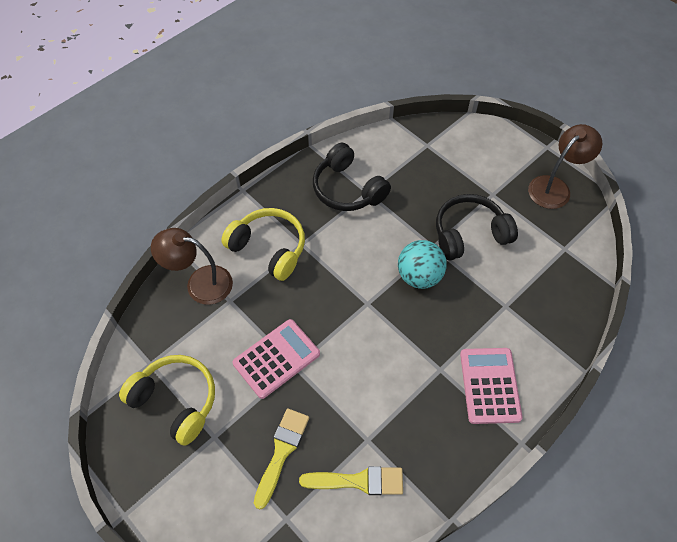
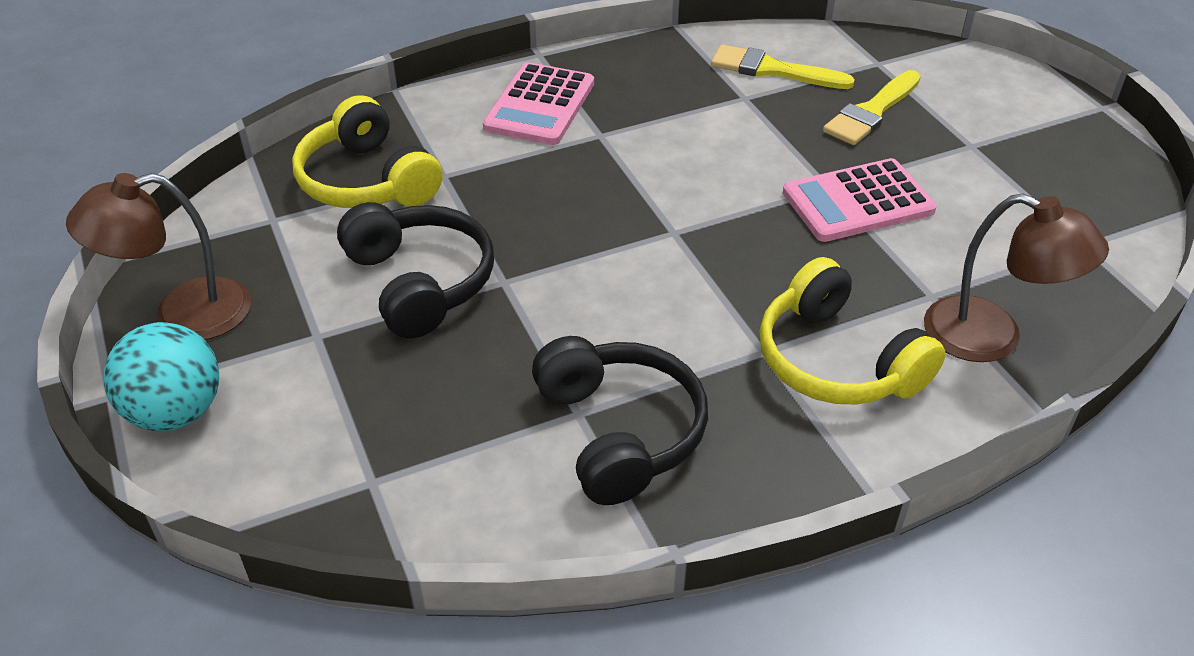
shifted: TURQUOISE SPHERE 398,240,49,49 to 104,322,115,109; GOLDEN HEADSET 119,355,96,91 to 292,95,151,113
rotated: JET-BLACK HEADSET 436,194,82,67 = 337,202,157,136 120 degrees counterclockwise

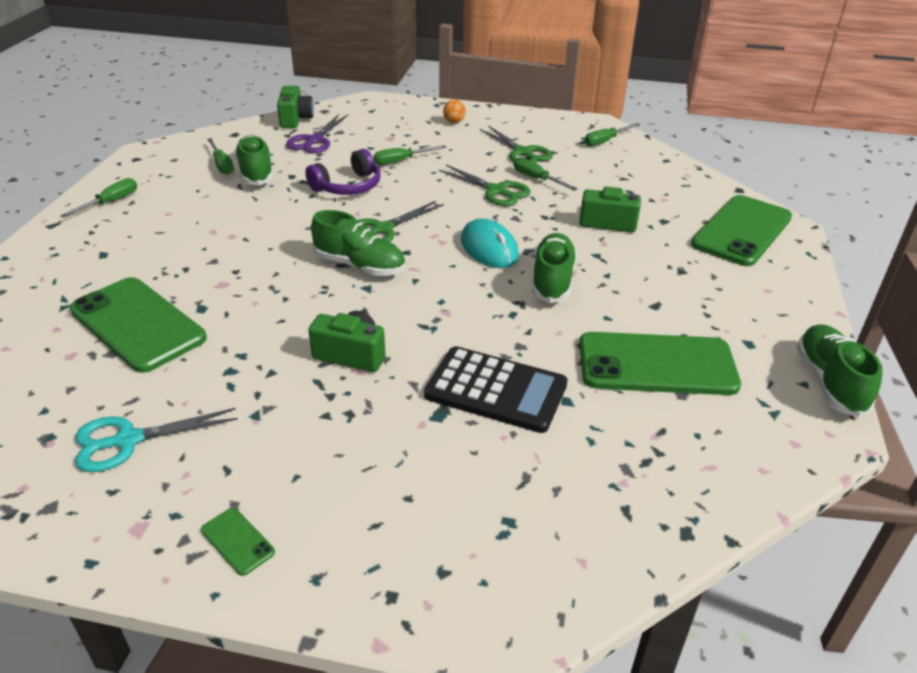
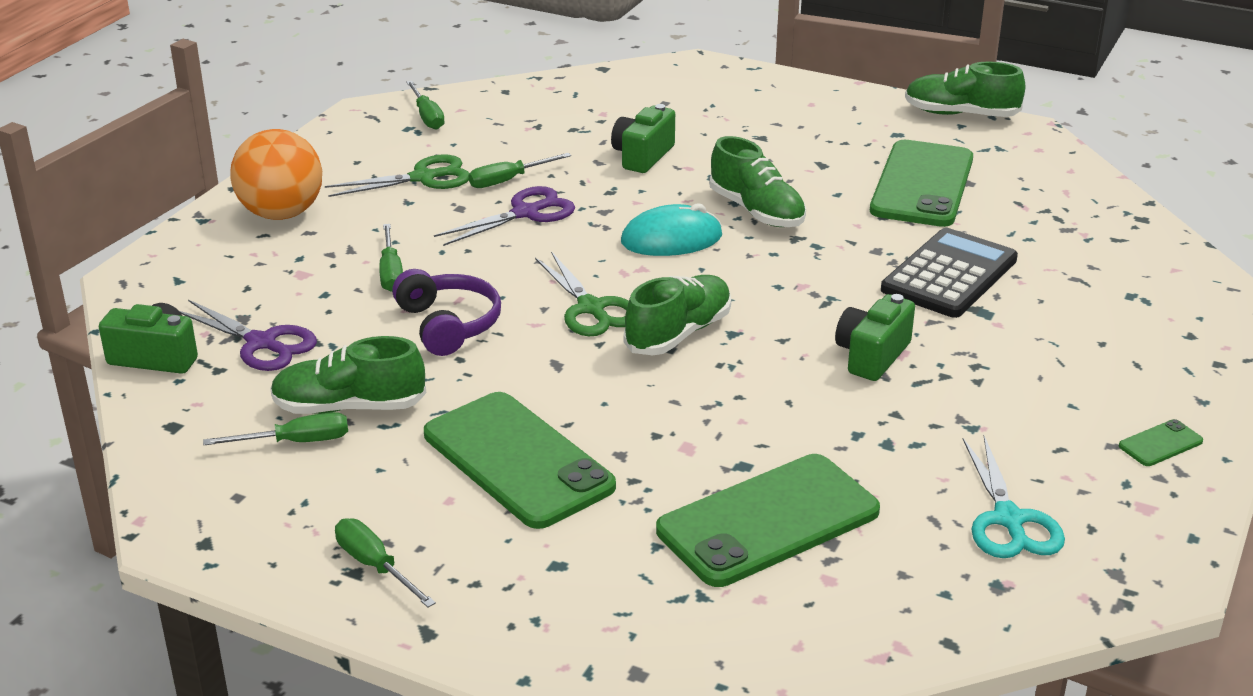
shifted: LEAF-GREEN MOBILE PHONE 691,195,101,71 to 424,392,192,137
repainted: LEAF-GREEN PAIR OF SCISSORS 439,165,92,41 to ROYAL PURPLE PAIR OF SCISSORS 434,186,141,60
rotated: LEAF-GREEN LACE-UP SHOE 532,233,45,70 = 709,136,97,91 150 degrees counterclockwise
scaled: ORANGE-COLOURED SPHERE 443,100,23,23 = 230,129,92,91 x2.37

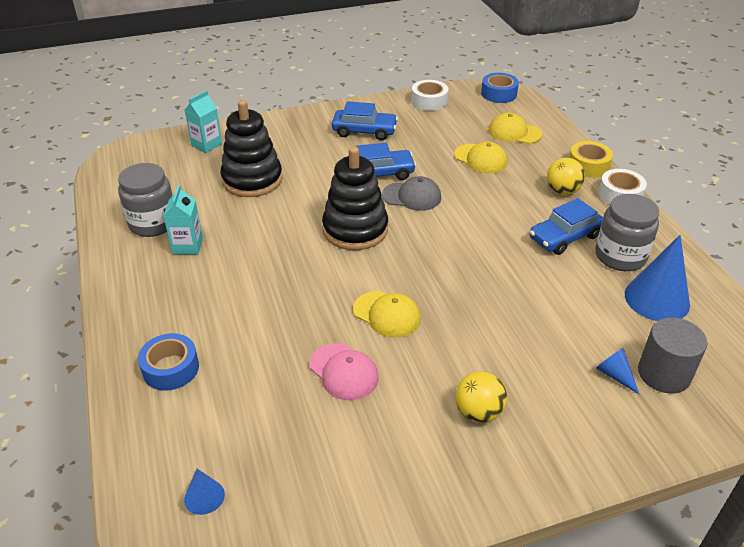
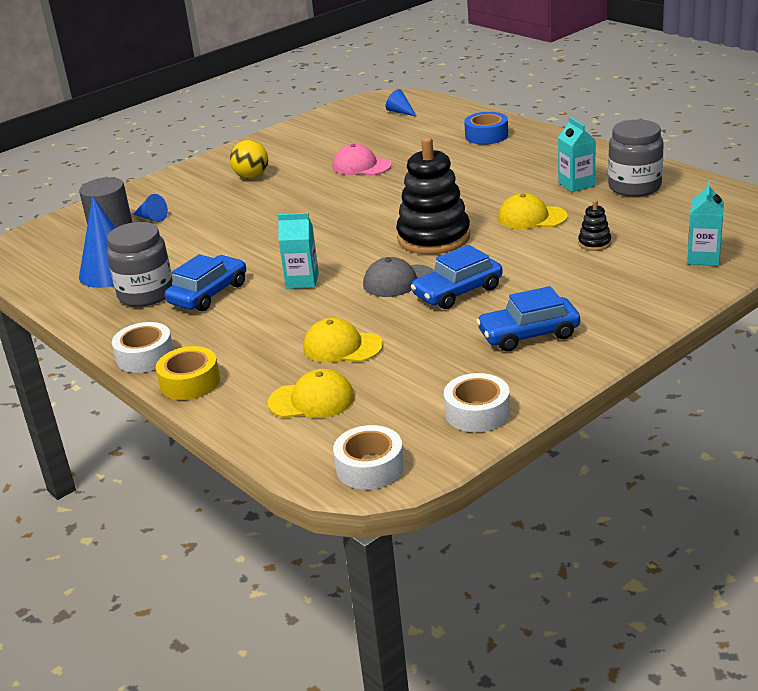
gone: GOLDEN SPHERE 547,158,38,37
new: TURQUOISE MILK CARTON 278,213,41,76
shifted: GOLDEN PEAKED CAP 353,291,68,47 to 498,193,70,36
repainted: BLUE ROLL OF TAPE 481,73,38,30 to PURE WHITE ROLL OF TAPE 333,425,71,65
scaled: JET-BLACK STACKING RINGS 220,100,63,97 = 578,200,33,51 x0.43

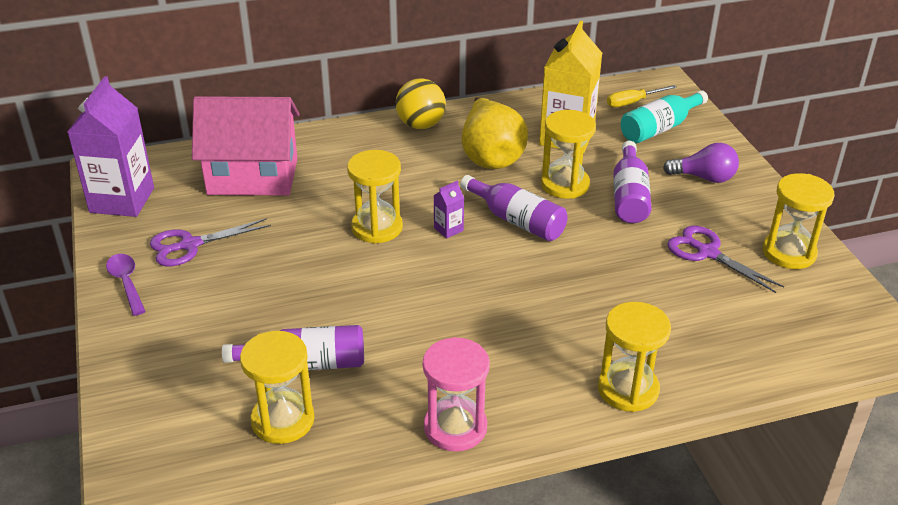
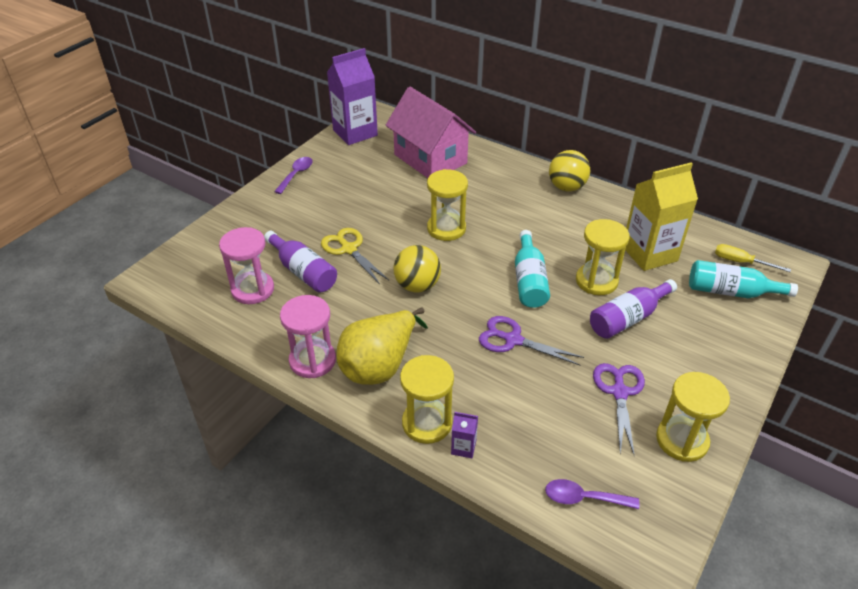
gone: ROYAL PURPLE LIGHTBULB 663,143,76,40
new: GOLDEN PAIR OF SCISSORS 321,228,68,56; GOLDEN SPHERE 393,245,48,48; ROYAL PURPLE TABLESPOON 545,479,94,30
shifted: GOLDEN PEAR FRUIT 461,97,67,72 to 336,308,92,77; ROYAL PURPLE MILK CARTON 434,181,30,57 to 451,412,27,46; ROYAL PURPLE PAIR OF SCISSORS 150,218,121,48 to 479,316,105,50
repainted: GOLDEN SANDGLASS 240,331,75,113 to PINK SANDGLASS 219,227,55,77; ROYAL PURPLE FLASK 460,175,108,66 to TURQUOISE FLASK 515,230,35,78

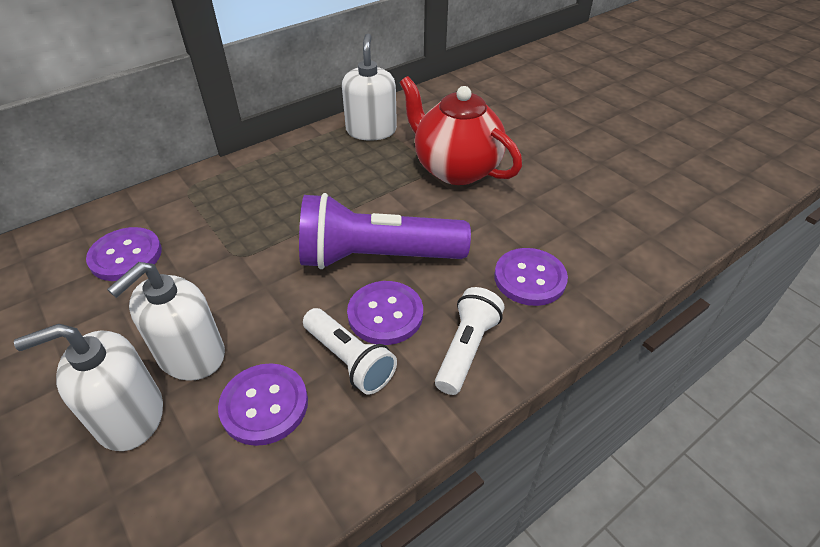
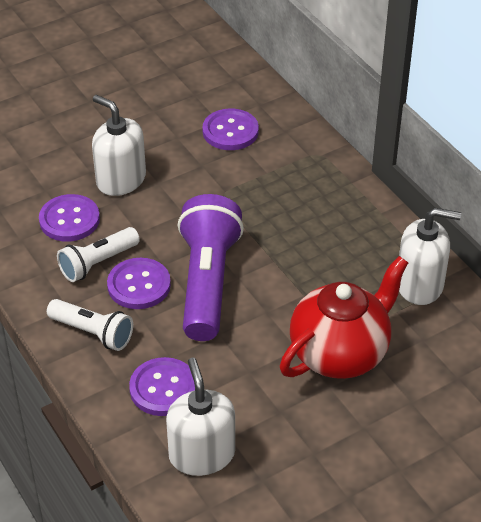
shifted: PURE WHITE PUMP BOTTLE 14,324,149,127 to 166,358,69,118

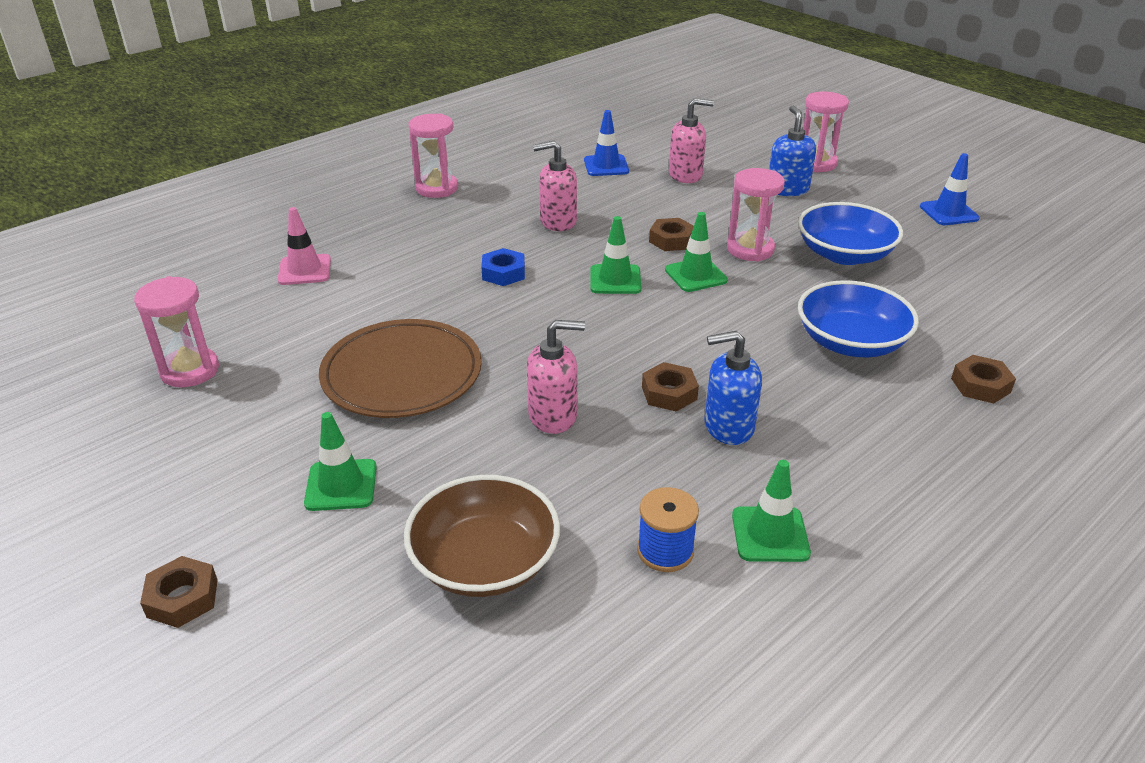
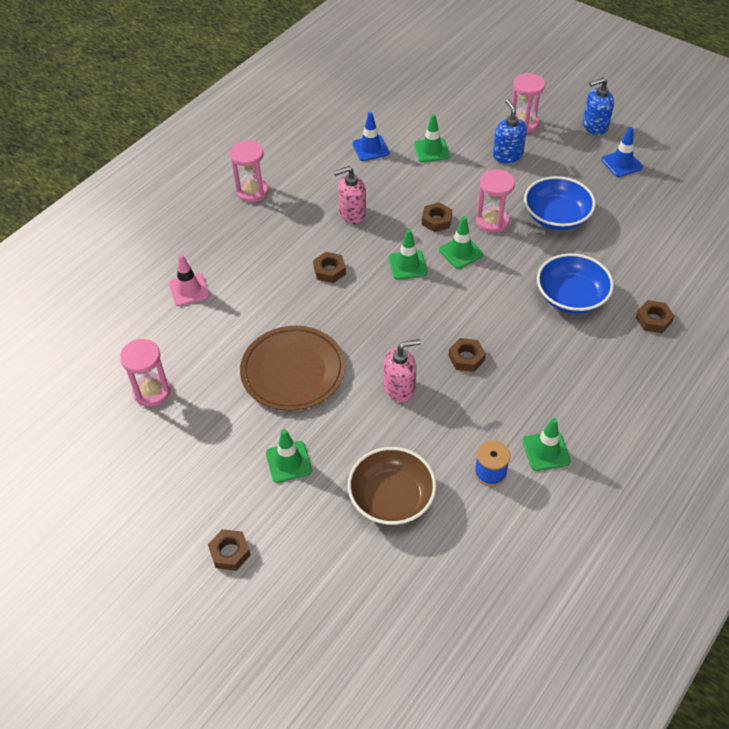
shifted: BLUE PUMP BOTTLE 704,331,58,114 to 583,78,31,57
swapped: PINK PUMP BOTTLE 669,98,45,85 to LEAF-GREEN ROAD CONE 414,114,36,48
repainted: BLUE NUT 481,248,44,38 to BROWN NUT 313,252,33,31

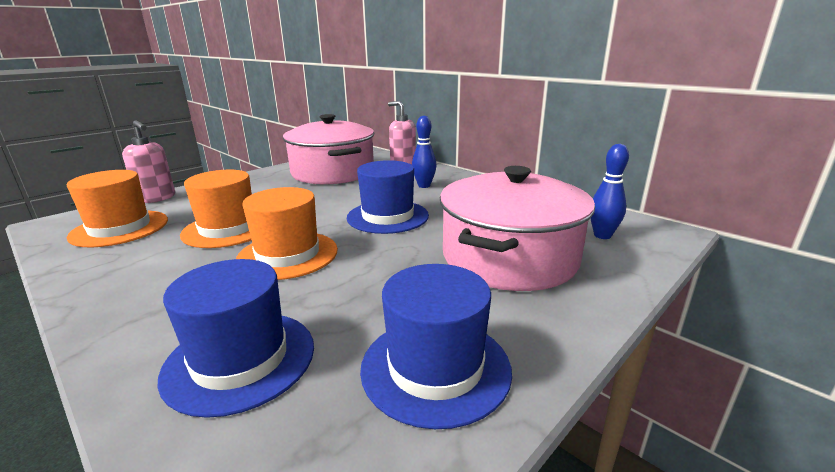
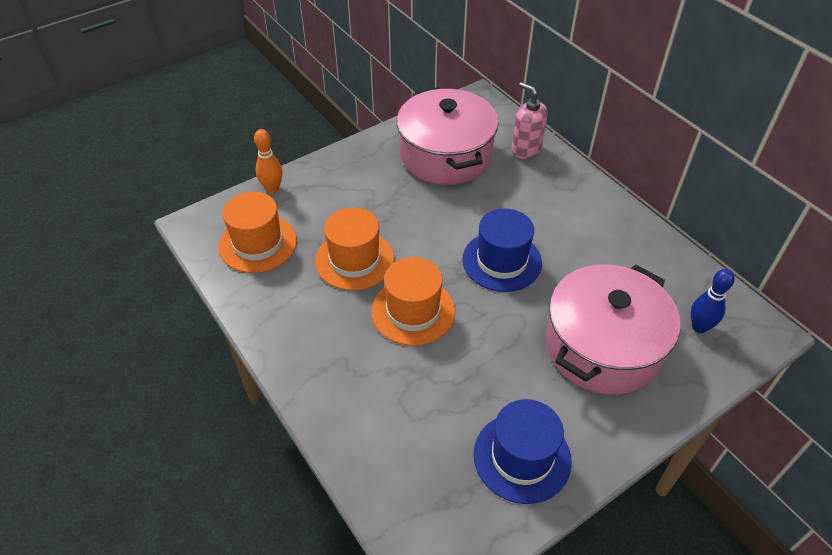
gone: BLUE HAT 157,259,157,159; BLUE SKITTLE 412,116,25,72
swapped: PINK PUMP BOTTLE 122,120,53,83 to ORANGE-COLOURED SKITTLE 254,129,29,64

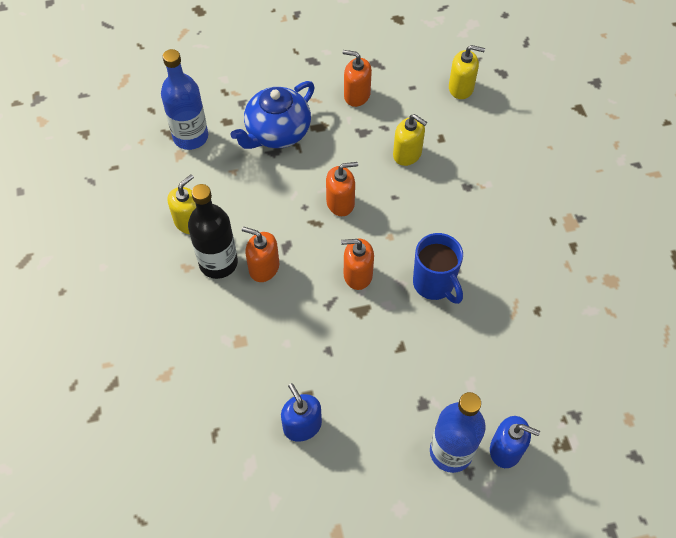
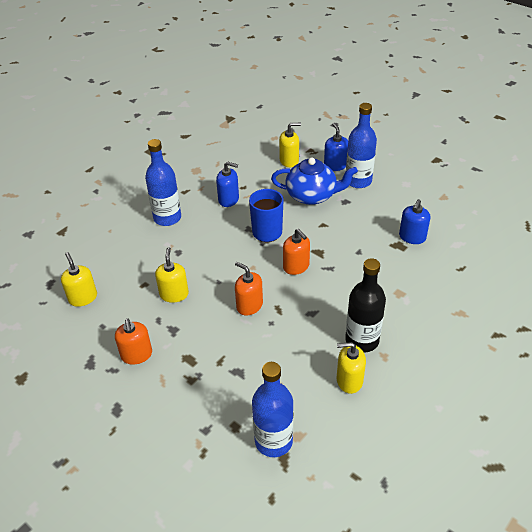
gone: ORANGE-COLOURED PUMP BOTTLE 242,227,37,55
new: BLUE FLASK 145,139,36,87; BLUE PUMP BOTTLE 216,161,23,46; GOLDEN PUMP BOTTLE 279,123,22,44
shifted: BLUE TEAPOT 231,81,84,68 to 271,158,87,47

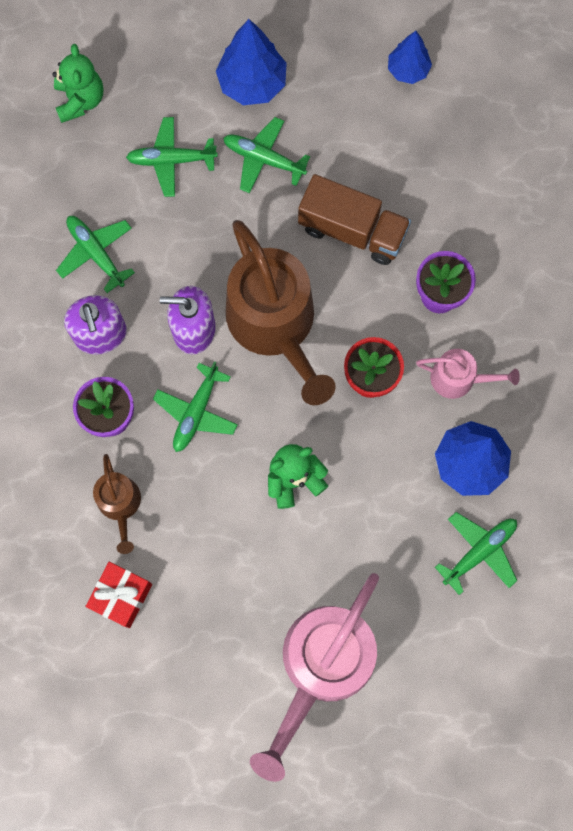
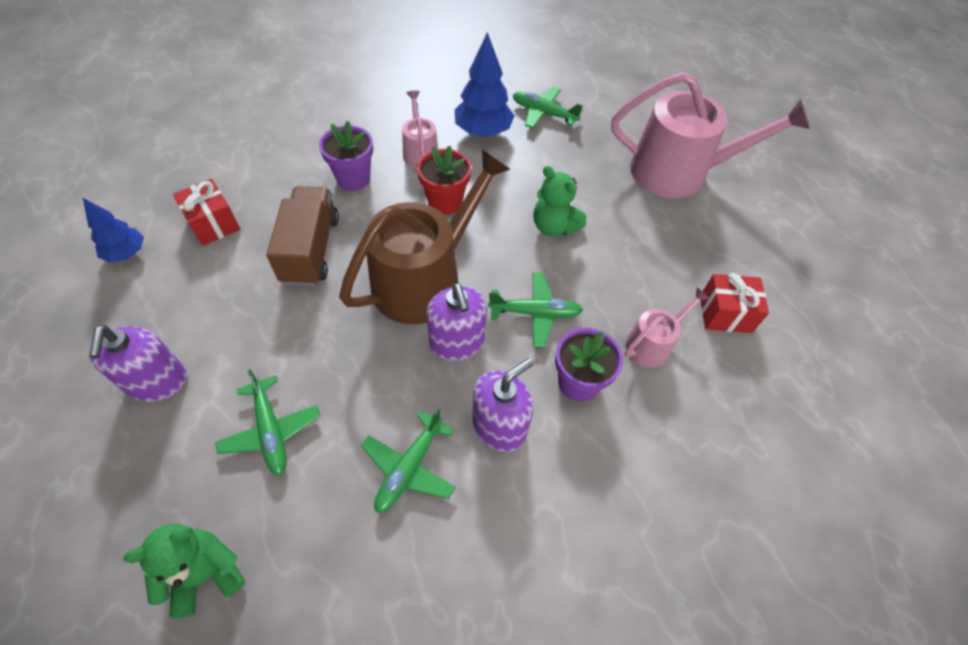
gone: LEAF-GREEN PLANE 223,117,87,76
new: CRIMSON WRAPPED GIFT 173,179,67,67
swapped: BLUE TREE 216,19,71,86 to ROYAL PURPLE PUMP BOTTLE 89,325,98,77
repainted: BROWN WATERING POT 93,454,48,100 to PINK WATERING POT 625,287,85,81

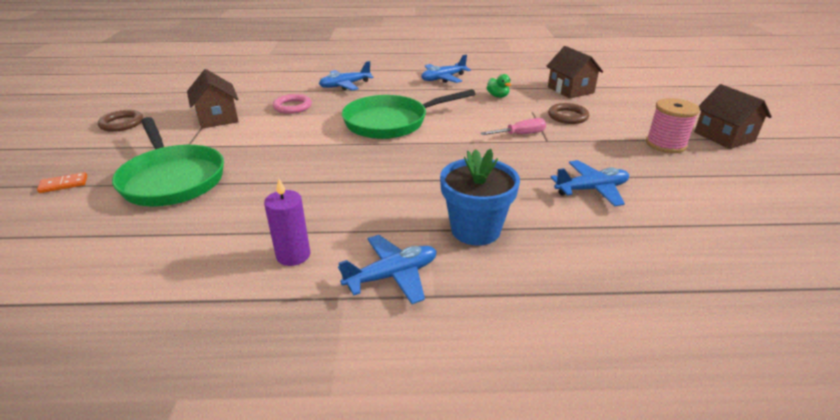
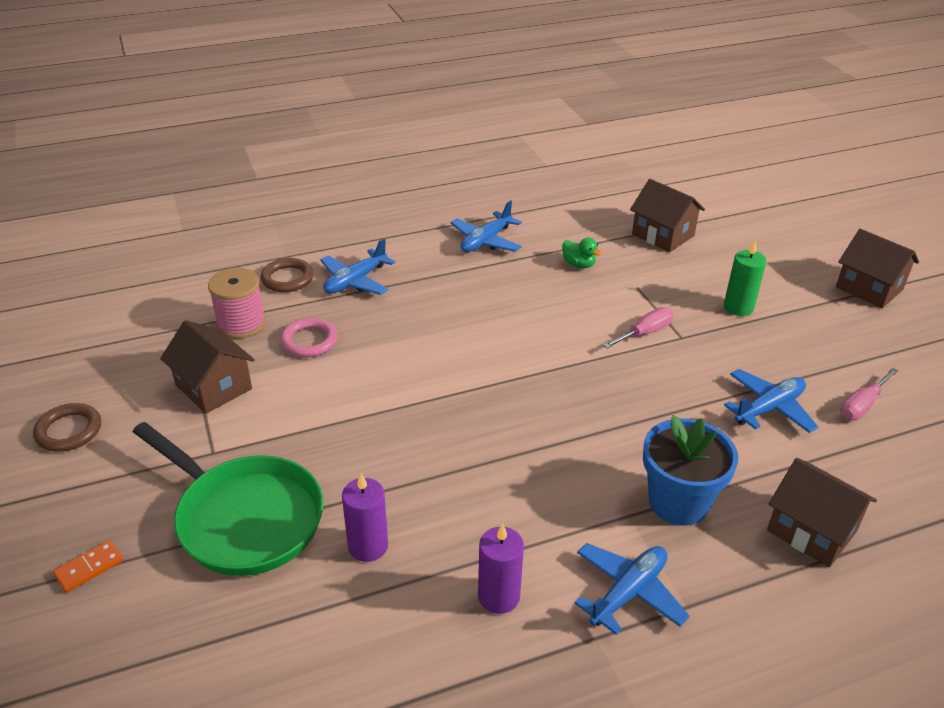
gone: LEAF-GREEN SKILLET 342,89,133,50
new: ROYAL PURPLE PILLAR CANDLE 342,473,46,89; LEAF-GREEN PILLAR CANDLE 724,240,42,76; BROWN HOUSE 767,458,110,109; PINK SCREWDRIVER 840,368,58,52
shifted: PINK BOBBIN 646,98,54,55 to 208,268,58,71; BROWN TORUS 548,103,41,21 to 260,258,54,34

